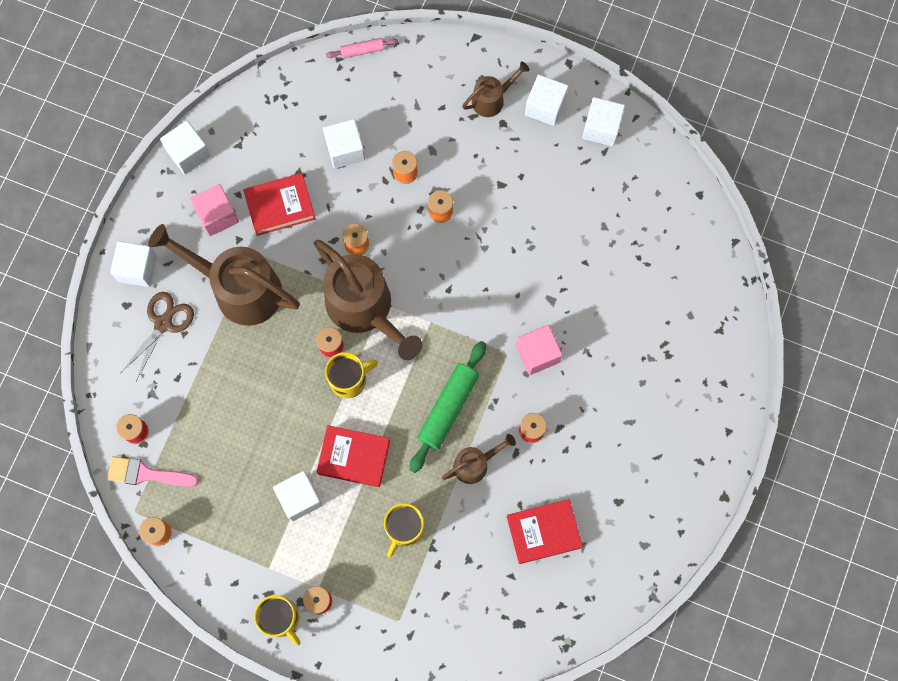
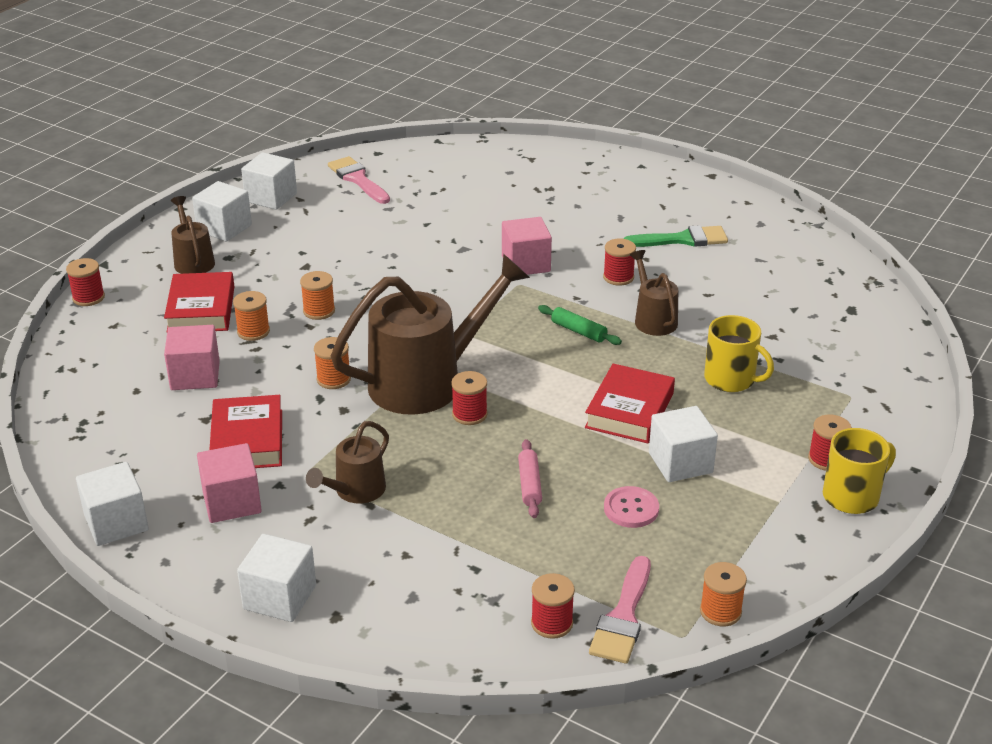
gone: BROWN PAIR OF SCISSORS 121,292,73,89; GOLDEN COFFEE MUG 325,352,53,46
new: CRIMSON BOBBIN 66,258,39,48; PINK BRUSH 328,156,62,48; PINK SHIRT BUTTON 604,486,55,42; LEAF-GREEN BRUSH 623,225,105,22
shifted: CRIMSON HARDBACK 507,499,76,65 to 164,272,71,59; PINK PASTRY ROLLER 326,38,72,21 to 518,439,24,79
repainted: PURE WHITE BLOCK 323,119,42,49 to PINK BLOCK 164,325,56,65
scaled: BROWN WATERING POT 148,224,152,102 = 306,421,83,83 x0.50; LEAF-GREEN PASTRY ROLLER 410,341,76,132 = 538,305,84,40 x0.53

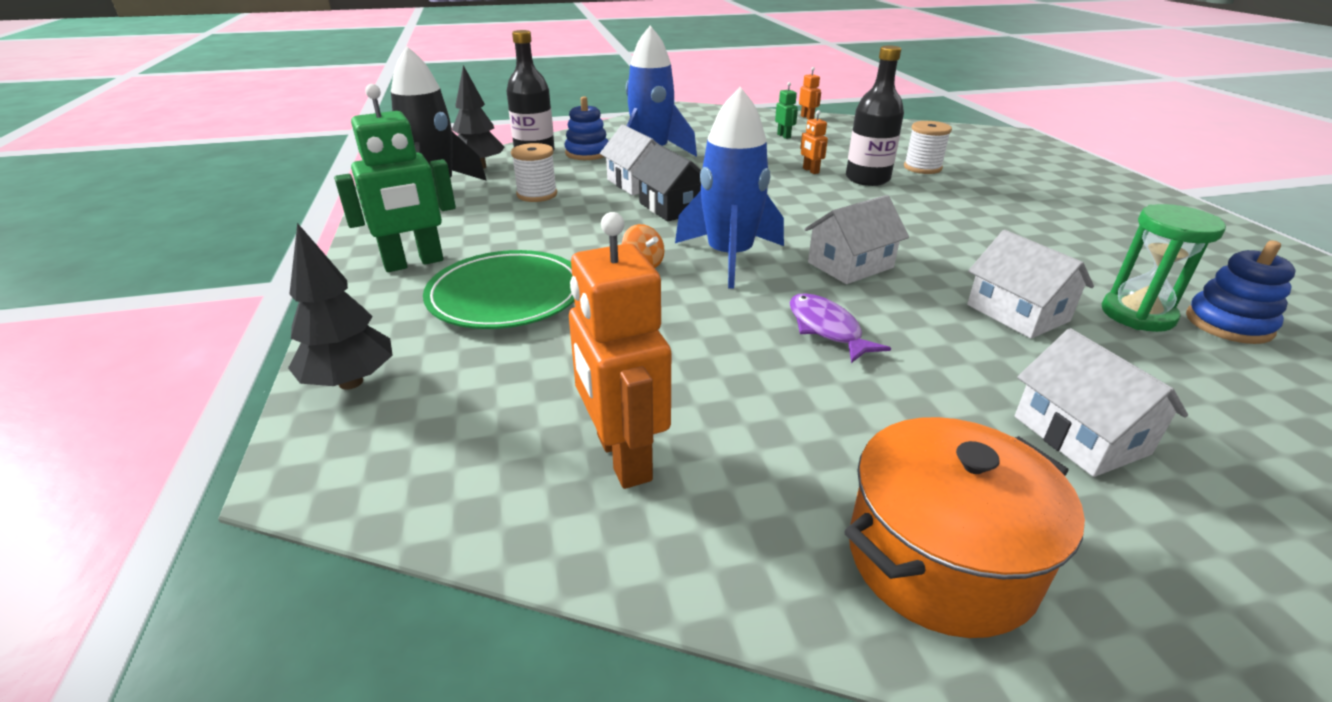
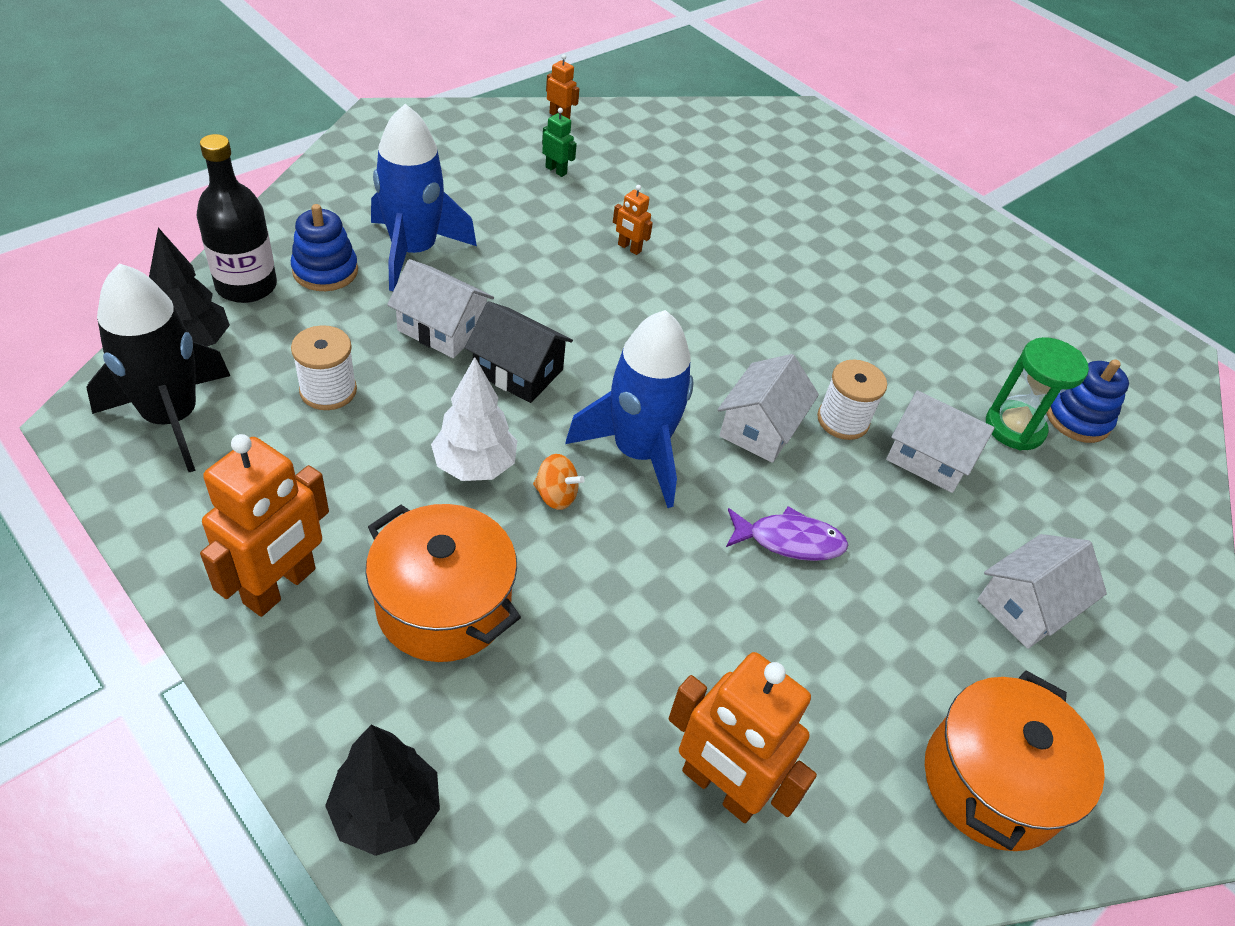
gone: JET-BLACK FLASK 846,45,58,141
new: PURE WHITE TREE 431,357,86,124
shifted: PURE WHITE BOBBIN 904,121,48,53 to 817,360,70,80
swapped: LEAF-GREEN DINNER PLATE 423,250,151,79 to ORANGE-COLOURED STOCKPOT 366,504,155,158
repainted: LEAF-GREEN ROBOT 334,84,122,188 to ORANGE-COLOURED ROBOT 200,434,129,183
rotated: ROYAL PURPLE FISH 790,293,101,70 = 726,506,122,55 150 degrees clockwise; PURE WHITE HOUSE 1015,328,173,149 = 977,534,130,115 75 degrees counterclockwise

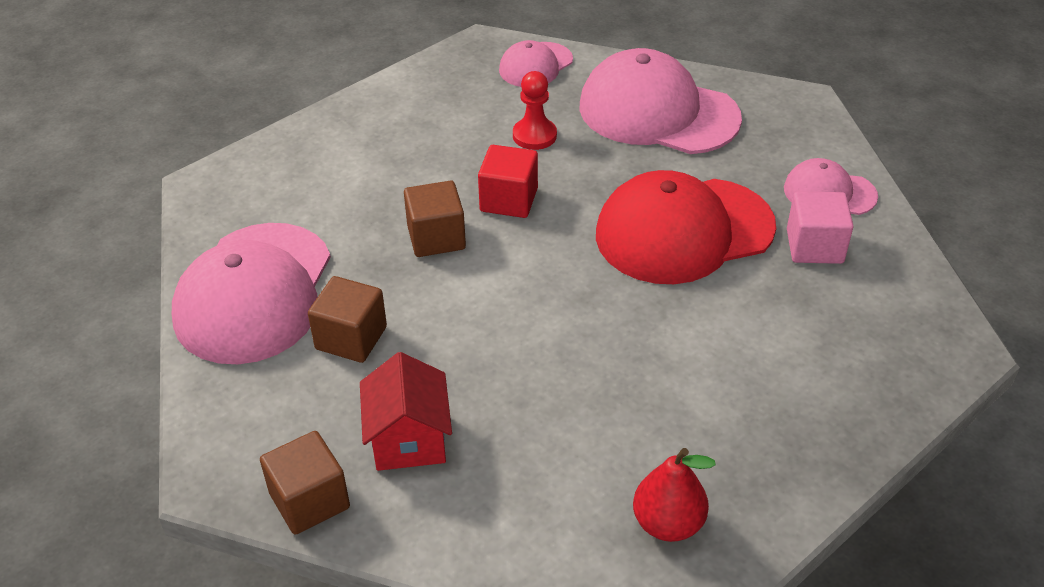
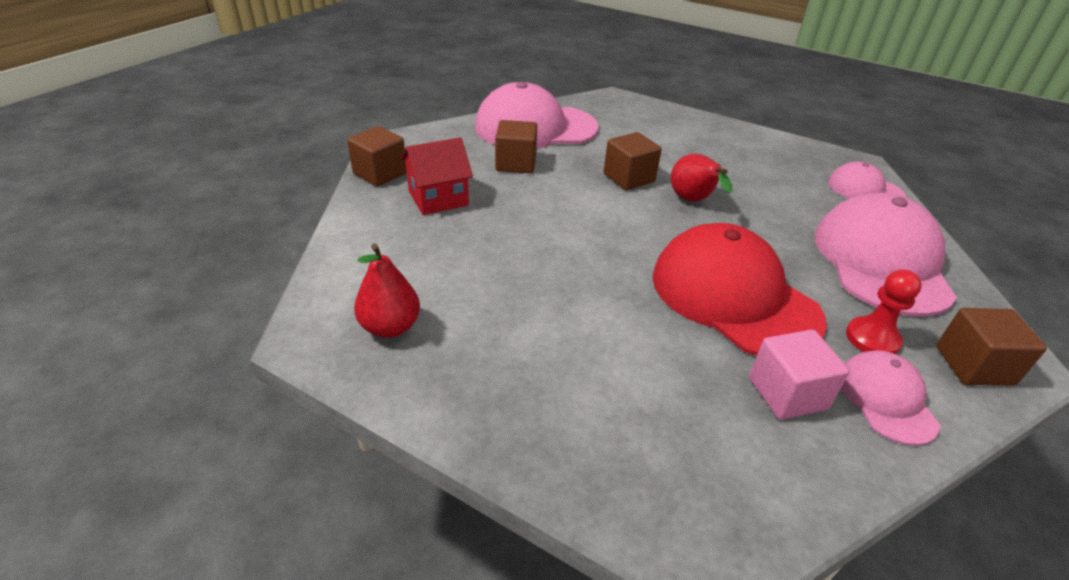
new: BROWN BLOCK 936,308,111,78
shifted: CRIMSON CHESS PAWN 513,71,44,79 to 846,269,76,85
swapped: CRIMSON BLOCK 478,145,60,73 to CRIMSON PEAR FRUIT 671,154,61,48

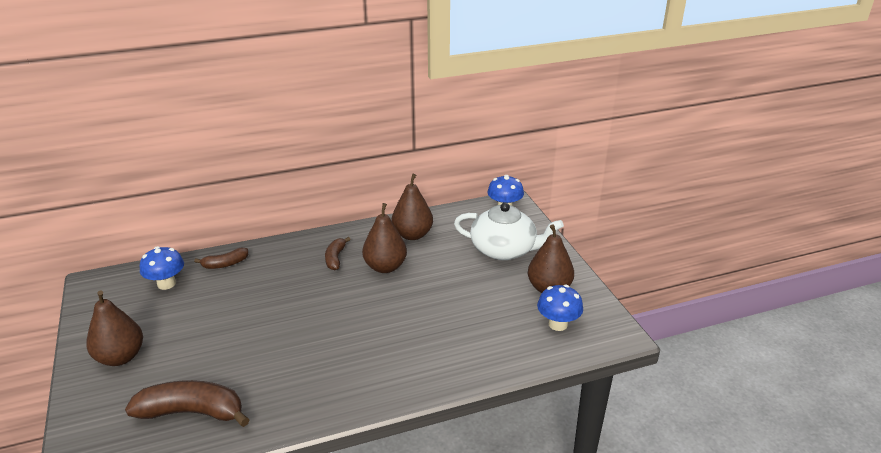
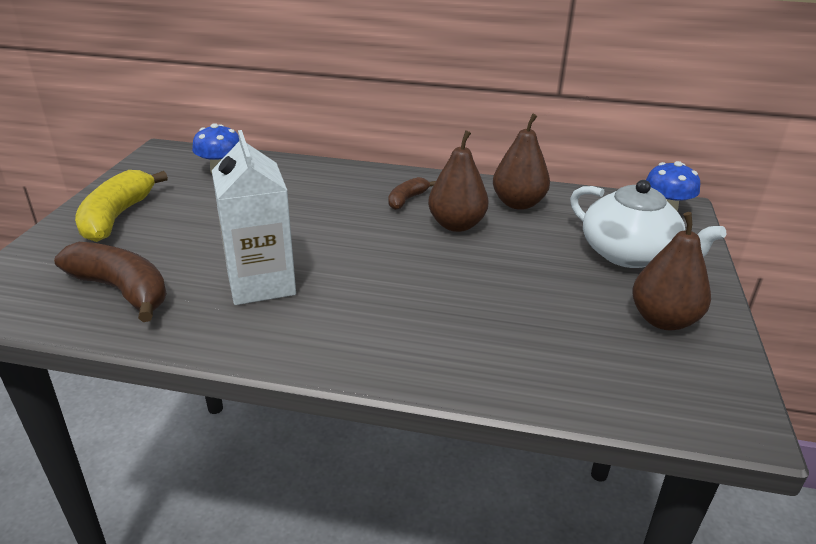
gone: BROWN TOY BANANA 194,248,54,21; BLUE MUSHROOM 537,285,46,46
new: PURE WHITE MILK CARTON 212,130,84,175
swapped: BROWN PEAR FRUIT 86,290,57,76 to GOLDEN TOY BANANA 75,170,93,72

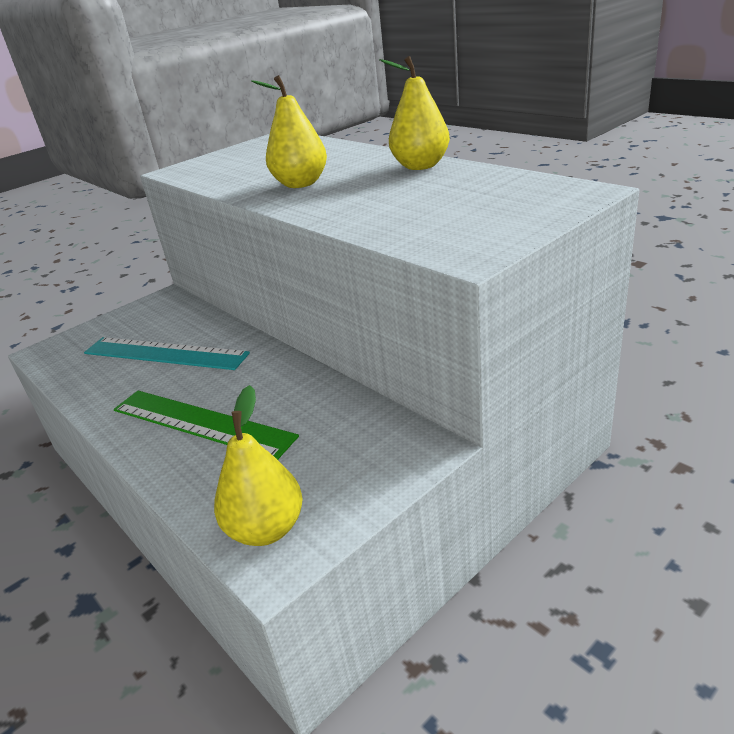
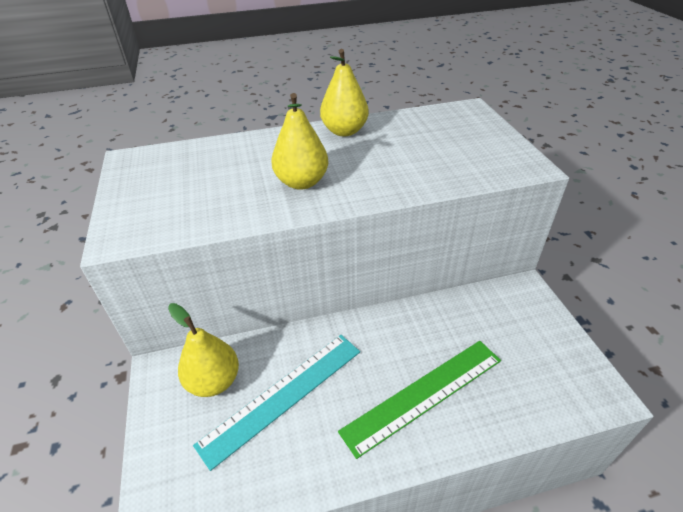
shifted: GOLDEN PEAR FRUIT 214,385,89,161 to 168,303,71,94

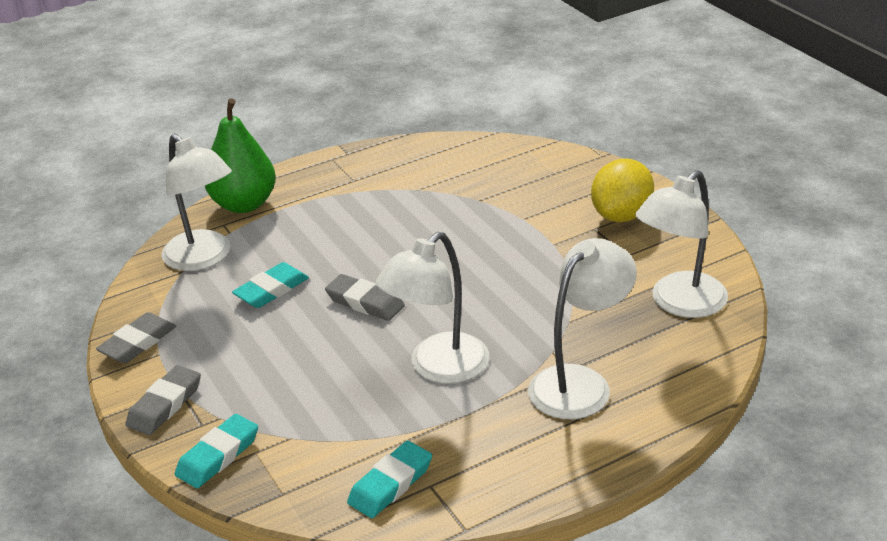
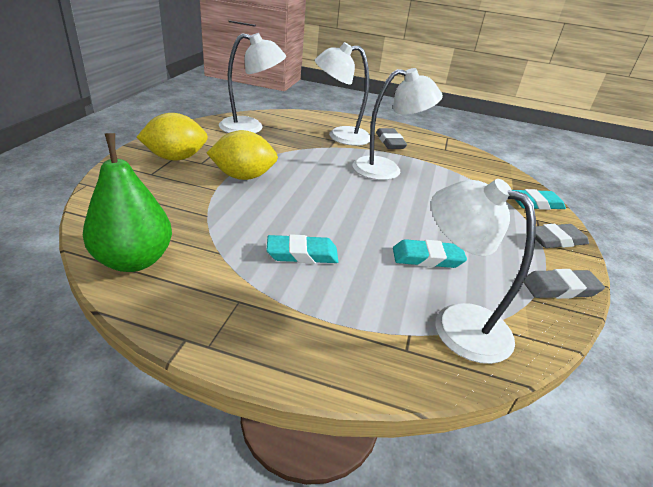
new: GOLDEN TOY LEMON 207,130,71,50
shifted: LEAF-GREEN PEAR FRUIT 205,98,71,115 to 83,133,89,139; TURQUOISE GUM ERASER 347,440,85,78 to 267,234,71,30; GREY GUM ERASER 325,274,80,47 to 376,128,31,21
rotated: PURE WHITE LAMP 161,133,71,138 = 431,179,105,185 60 degrees counterclockwise

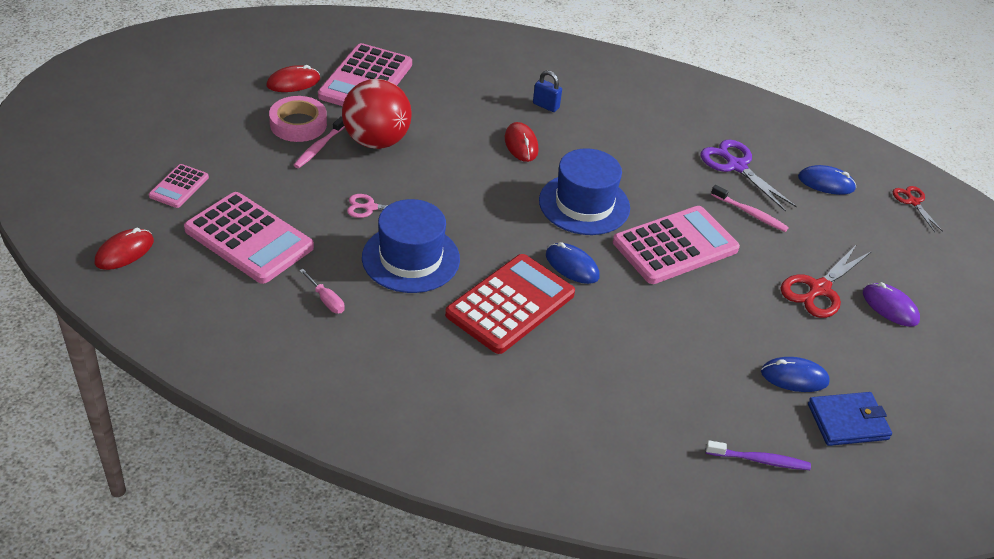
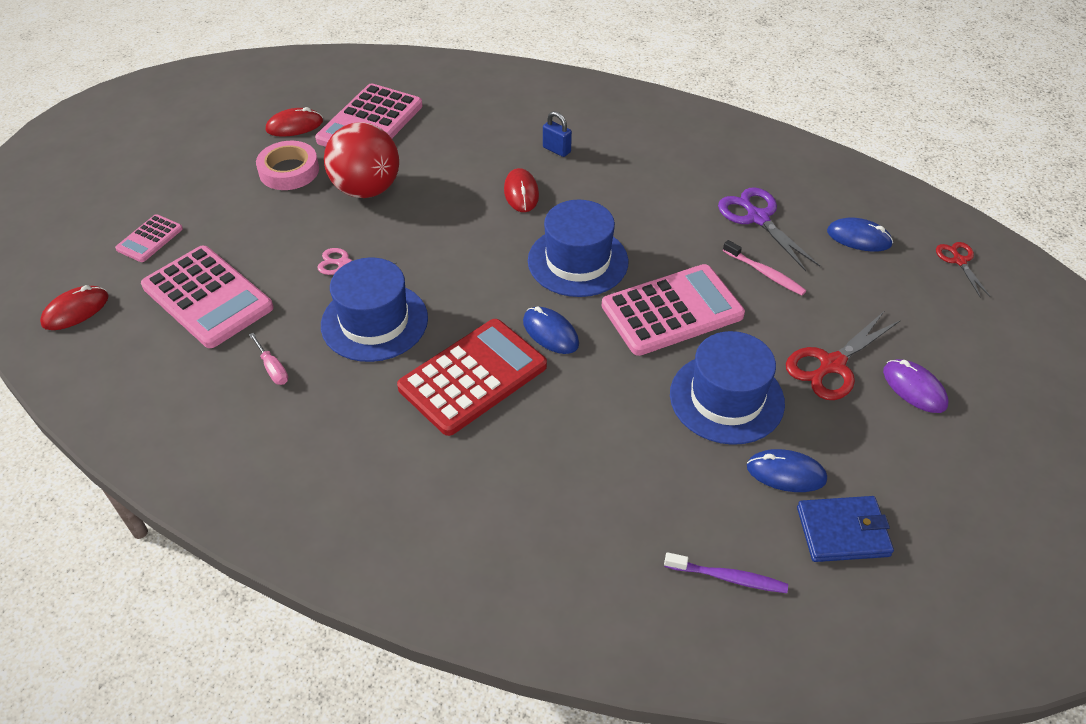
gone: PINK DENTAL BRUSH 294,116,51,52
new: BLUE HAT 670,331,115,114

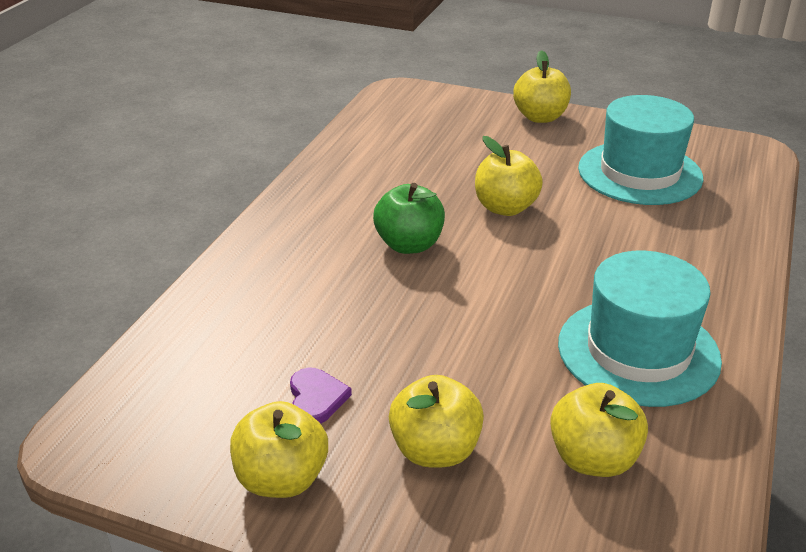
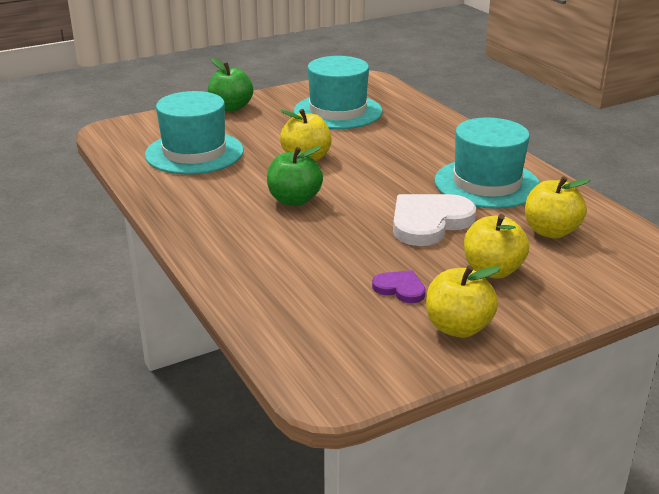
new: TURQUOISE HAT 145,91,99,83; PURE WHITE HEART 393,194,83,52
repainted: GOLDEN APPLE FRUIT 513,50,58,73 to LEAF-GREEN APPLE FRUIT 208,58,45,54

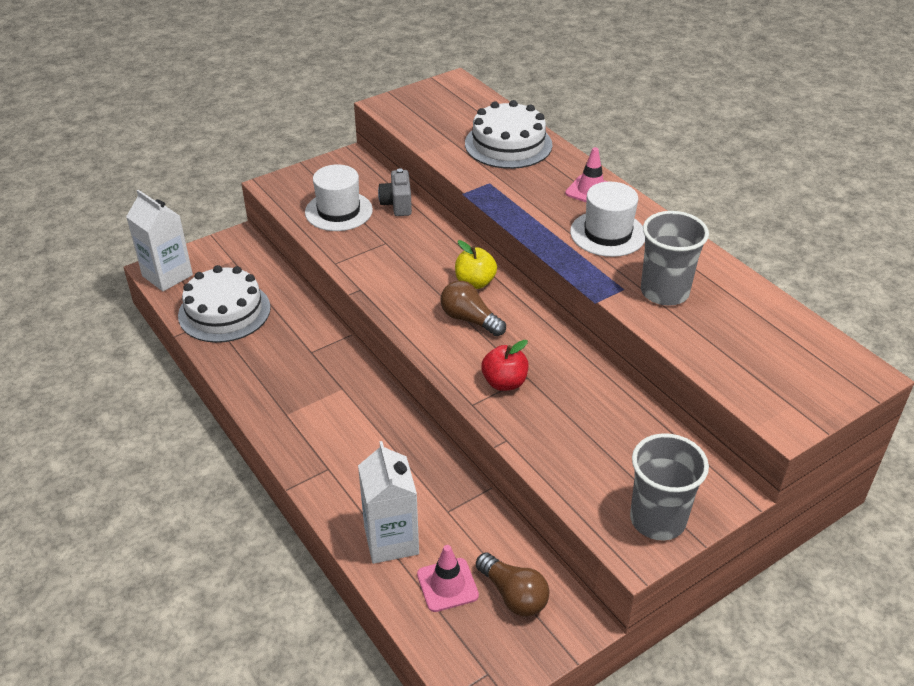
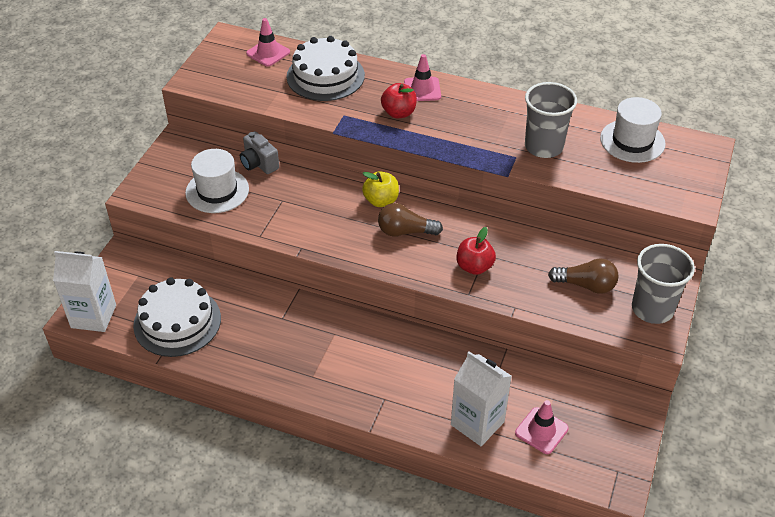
new: PINK ROAD CONE 246,18,44,49; CRIMSON APPLE FRUIT 381,83,36,36
shifted: BROWN LIGHTBULB 476,552,73,65 to 548,258,71,36; PURE WHITE HAT 570,182,75,75 to 600,97,66,66

